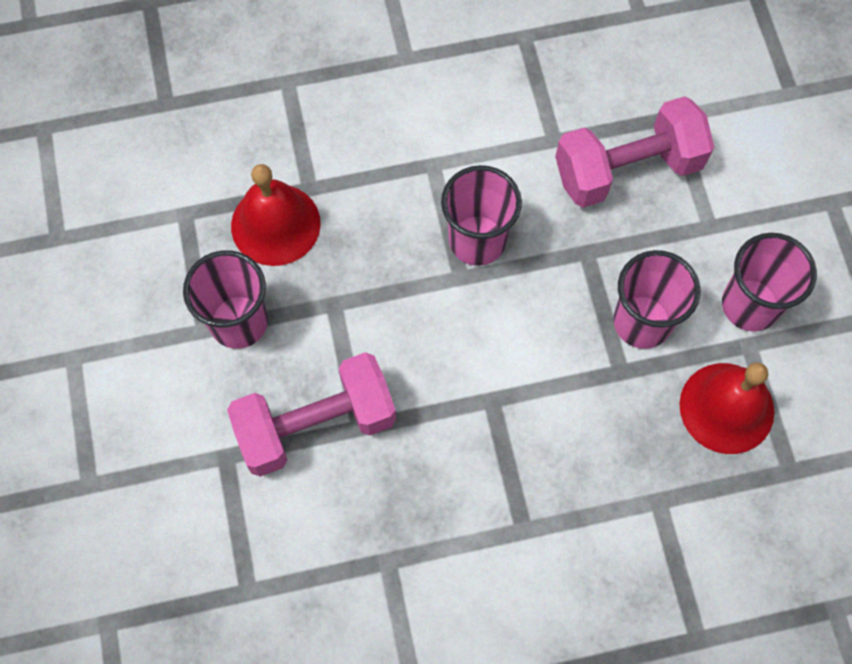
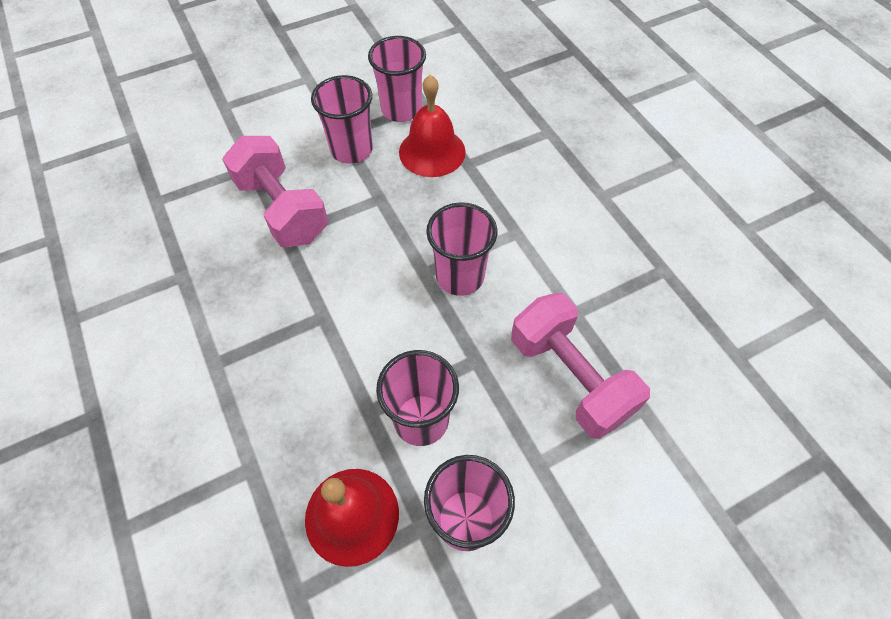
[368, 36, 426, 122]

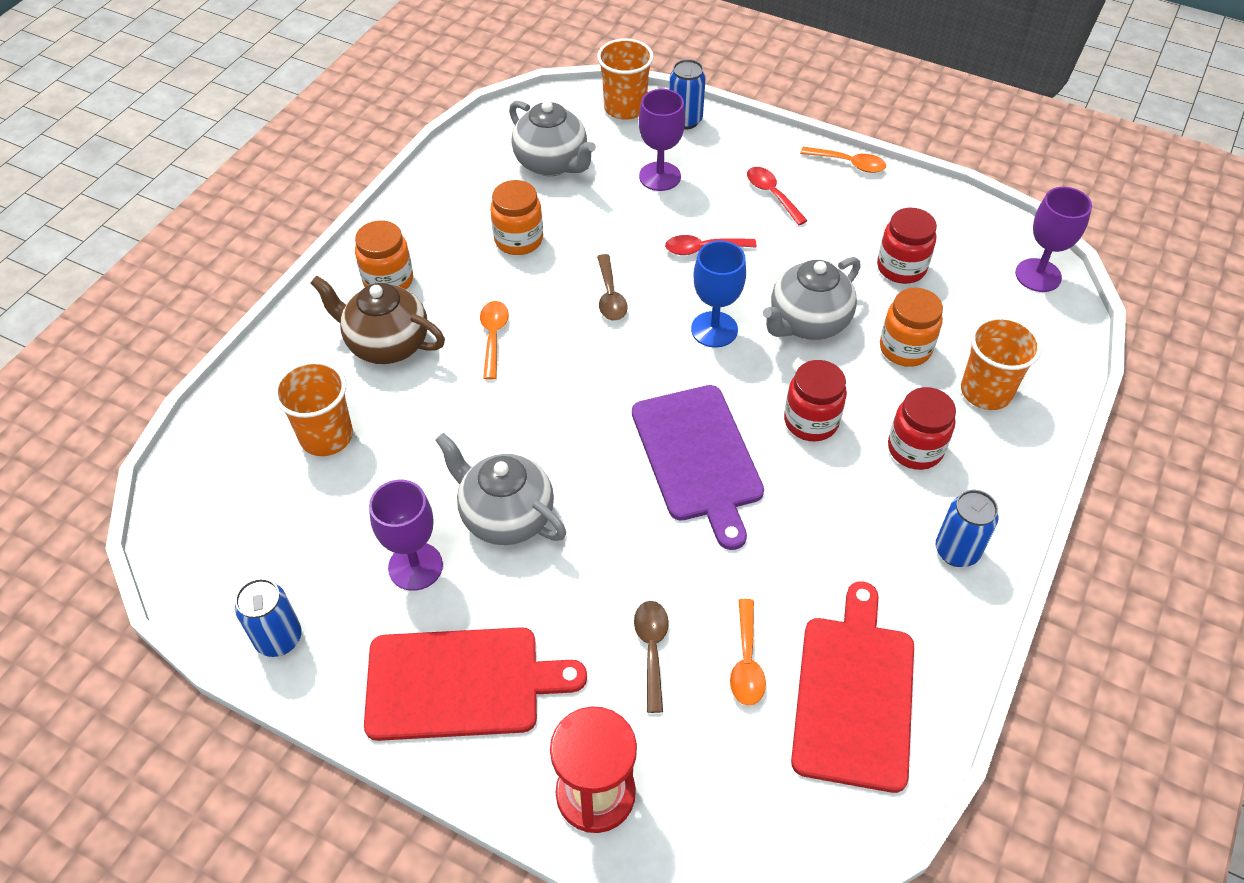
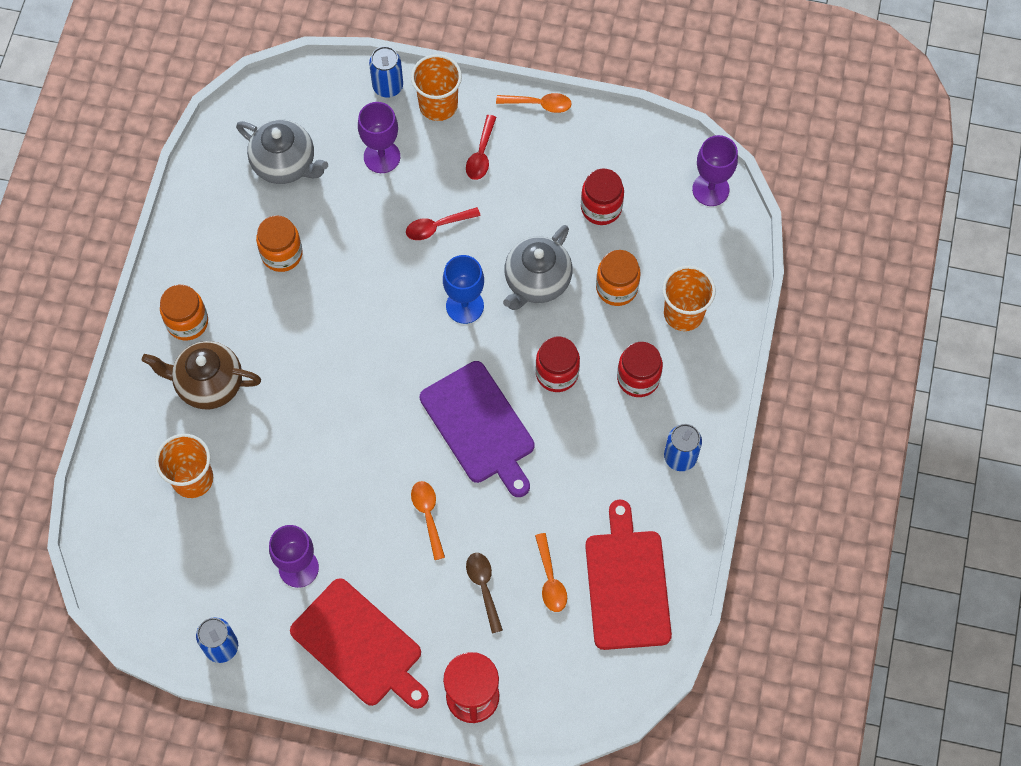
[435, 433, 566, 545] (first image)
[597, 254, 628, 321] (first image)
[411, 481, 445, 560]
[411, 54, 462, 121]
[290, 578, 429, 709]
[466, 115, 497, 180]

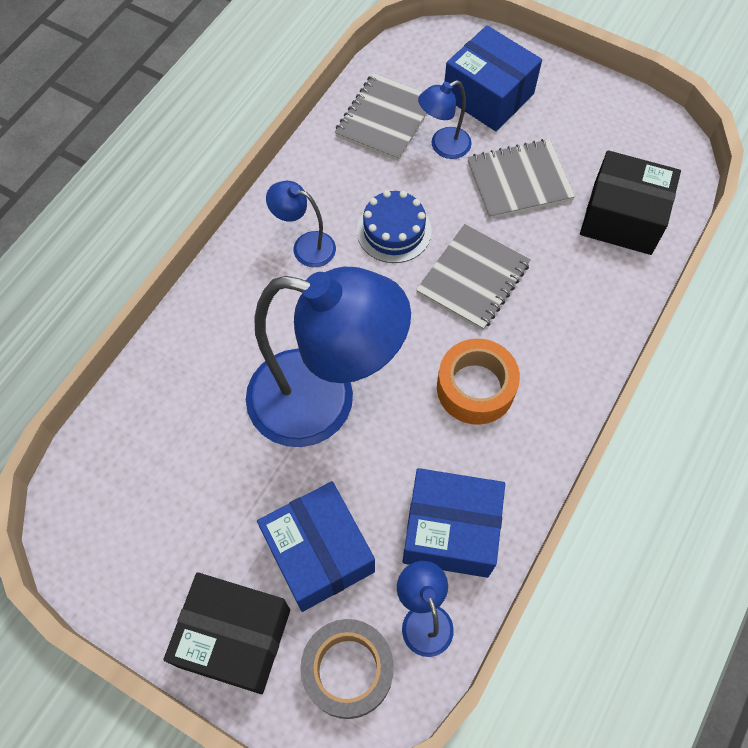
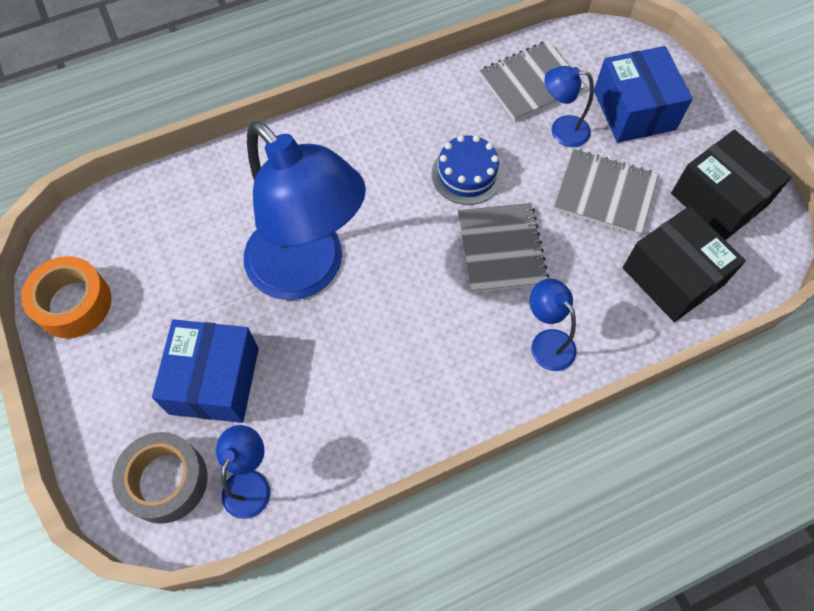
[403, 468, 505, 578] (first image)
[671, 130, 791, 240]
[529, 279, 576, 371]
[21, 256, 112, 338]
[458, 203, 549, 293]

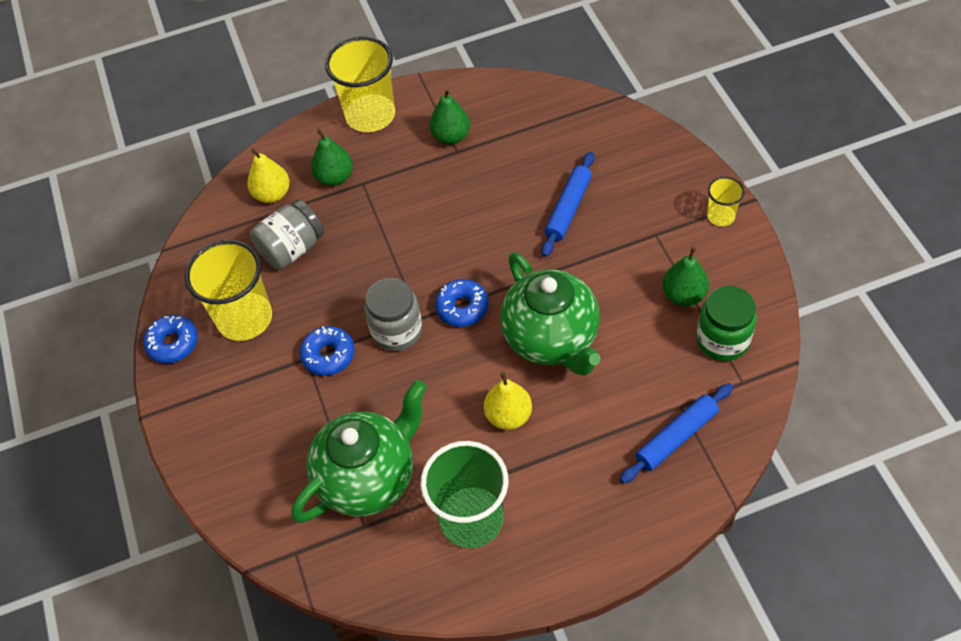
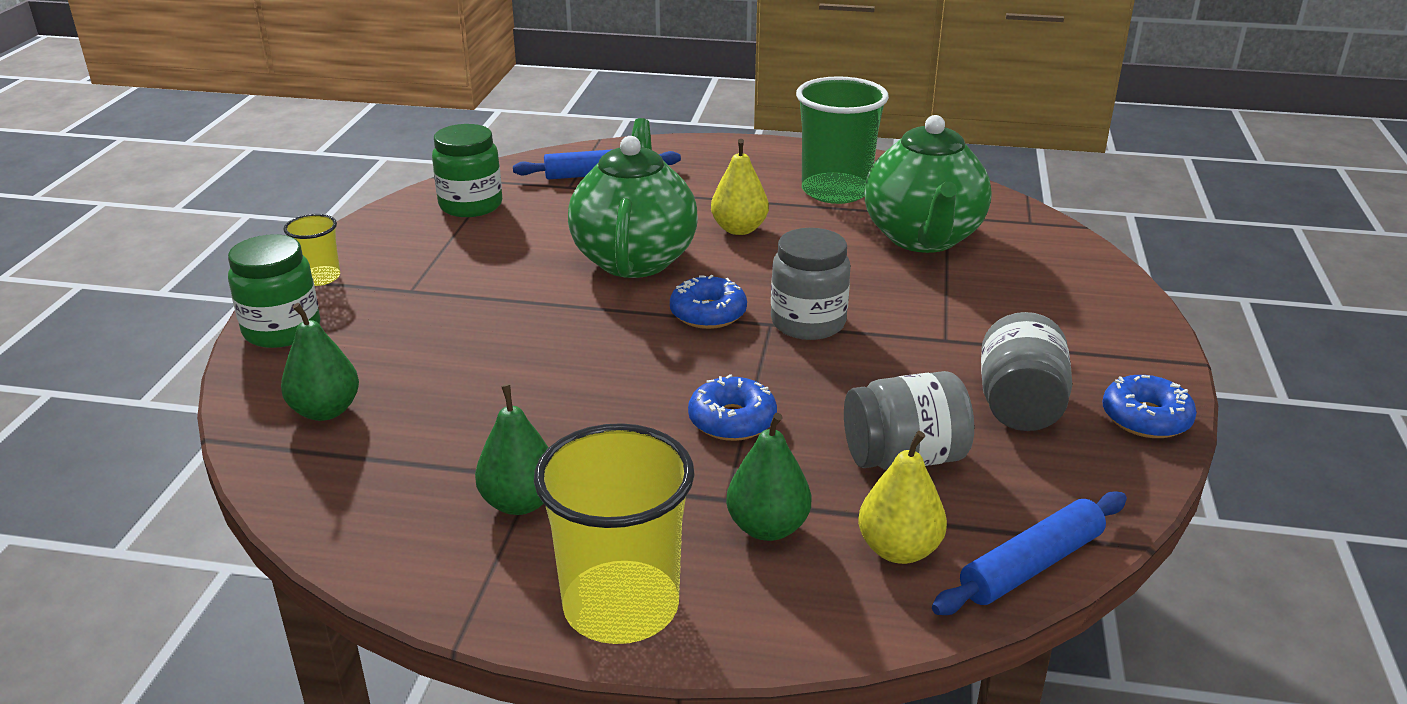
[228, 234, 321, 348]
[688, 374, 777, 441]
[932, 491, 1127, 615]
[281, 303, 359, 421]
[981, 312, 1072, 431]
[865, 115, 992, 253]

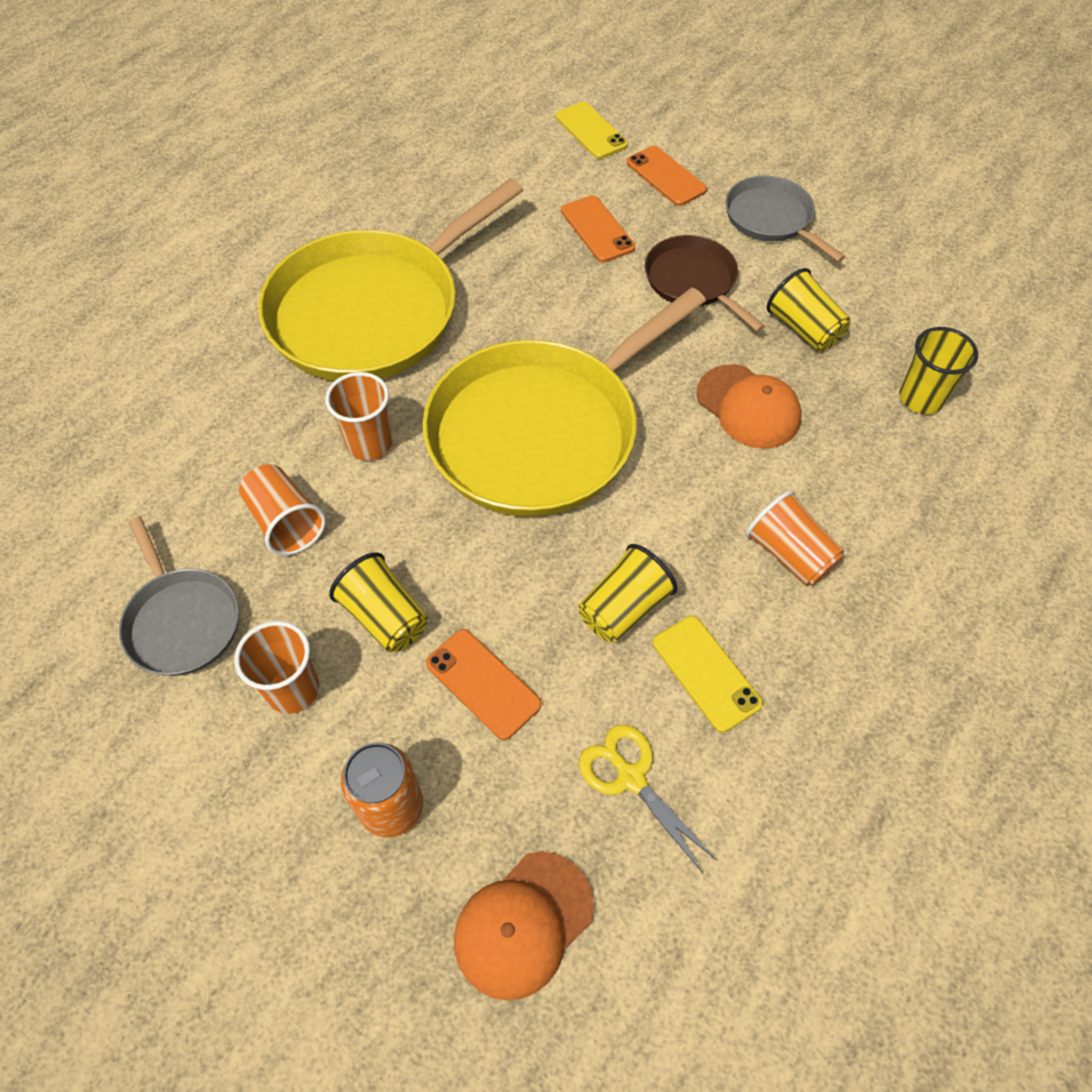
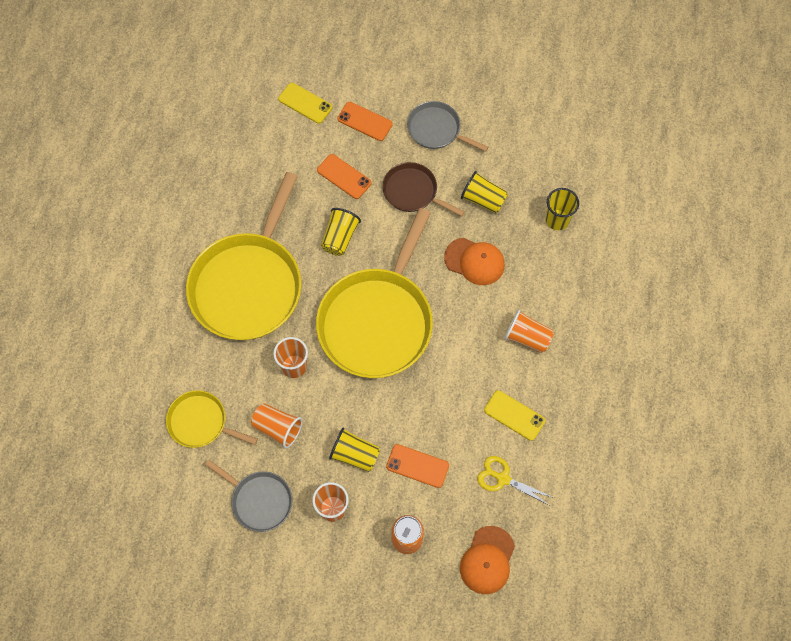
[166, 390, 258, 448]
[321, 208, 361, 256]

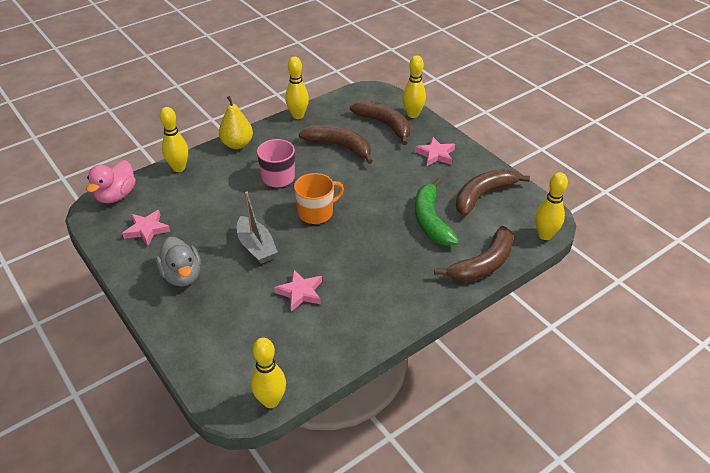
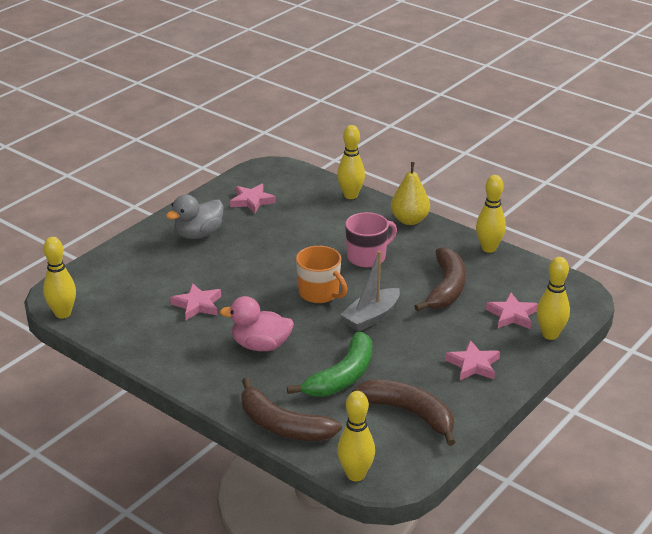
[219, 296, 294, 351]
[340, 251, 400, 331]
[486, 293, 538, 329]
[287, 331, 372, 397]

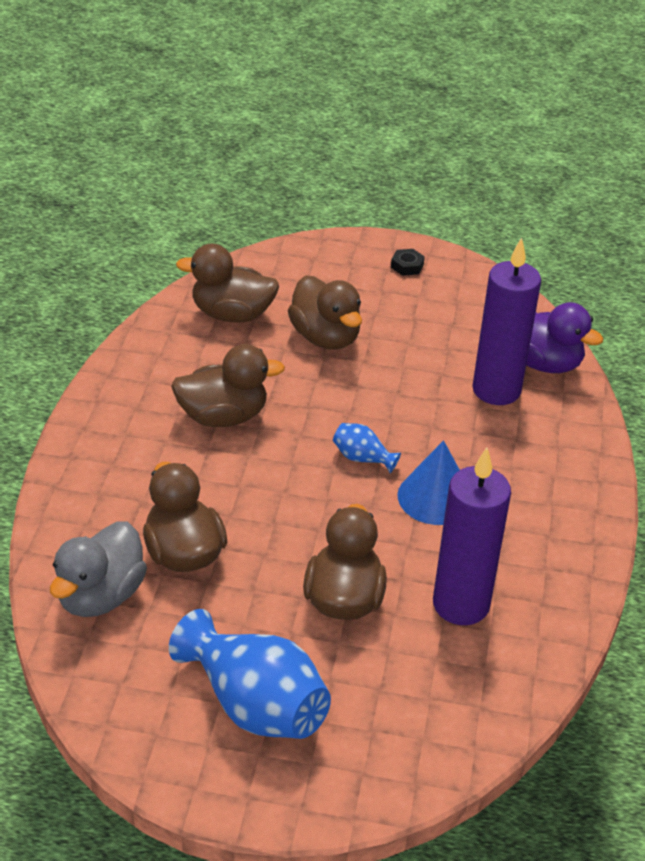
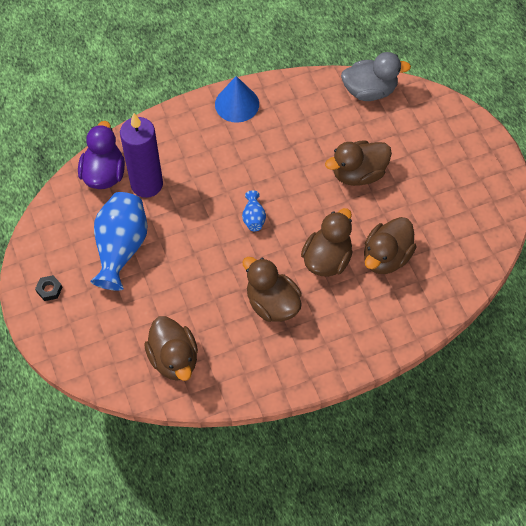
[433, 447, 511, 625] (first image)
[341, 52, 411, 101]
[90, 192, 148, 291]
[301, 208, 353, 277]
[215, 76, 259, 123]

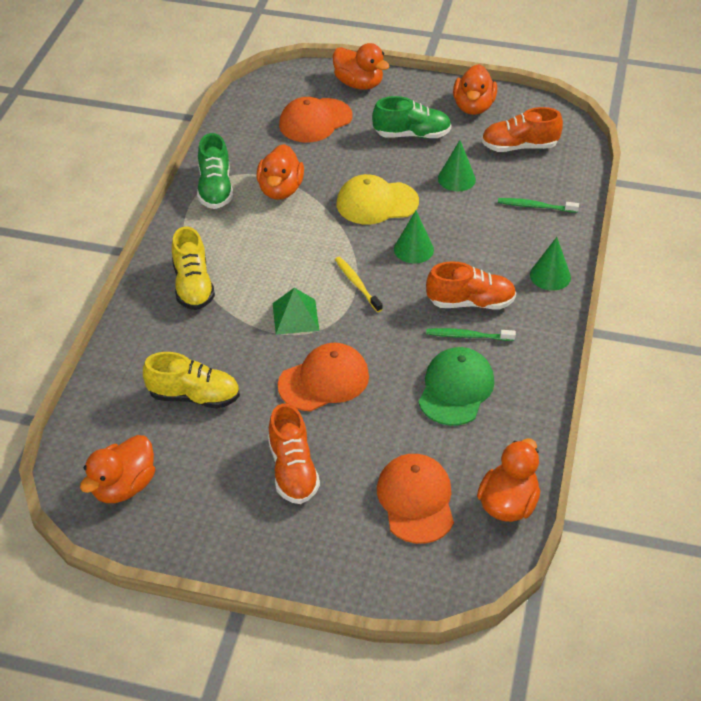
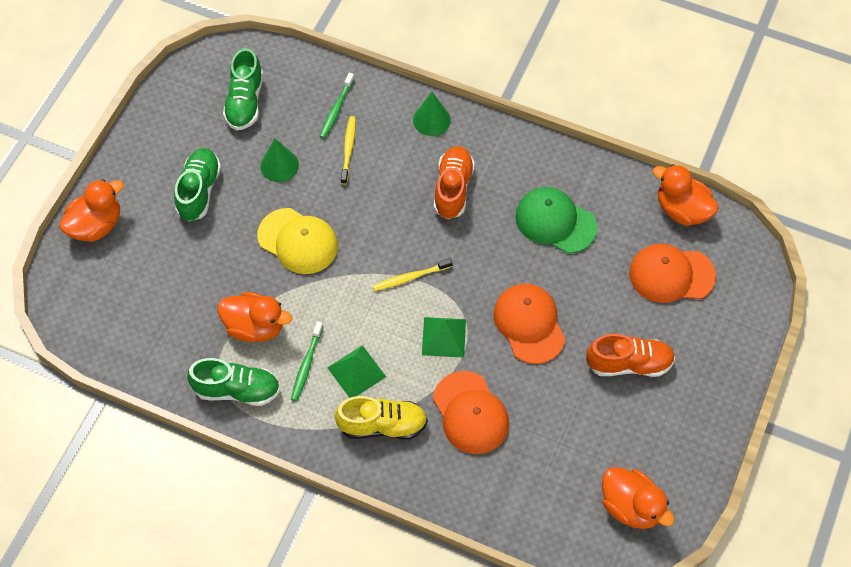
[143, 352, 240, 409] (first image)
[394, 211, 434, 263] (first image)
[453, 64, 497, 115] (first image)
[327, 345, 386, 398]
[341, 116, 356, 185]
[433, 371, 509, 454]
[291, 321, 323, 401]
[223, 48, 263, 130]
[257, 208, 338, 274]

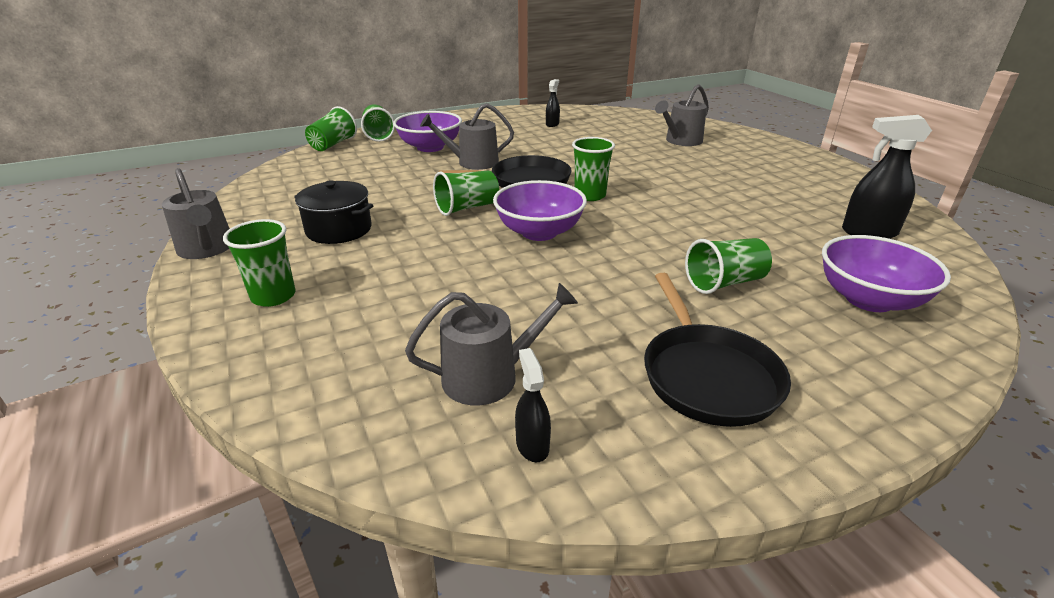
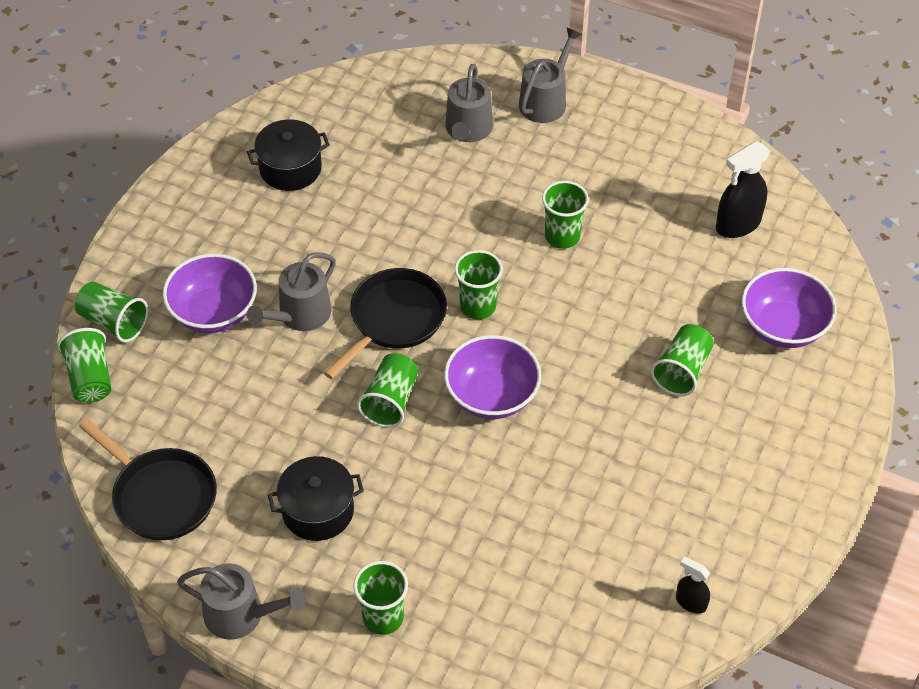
[542, 181, 589, 249]
[519, 27, 582, 123]
[79, 419, 217, 540]
[247, 119, 330, 191]

